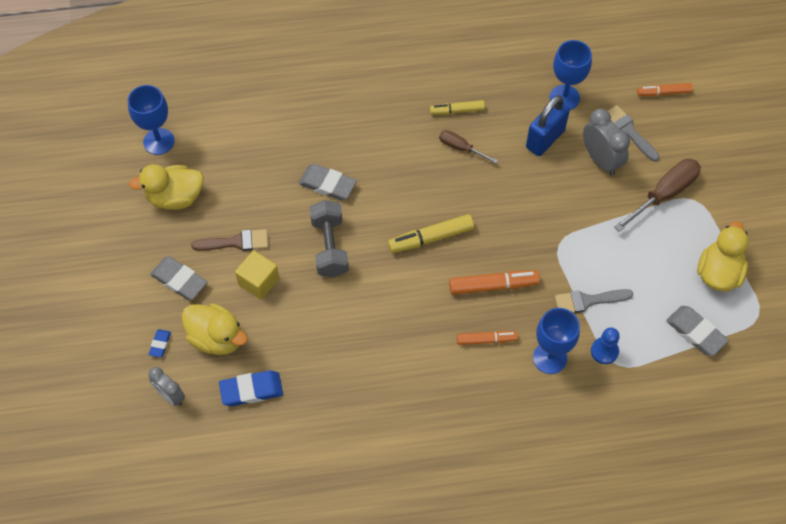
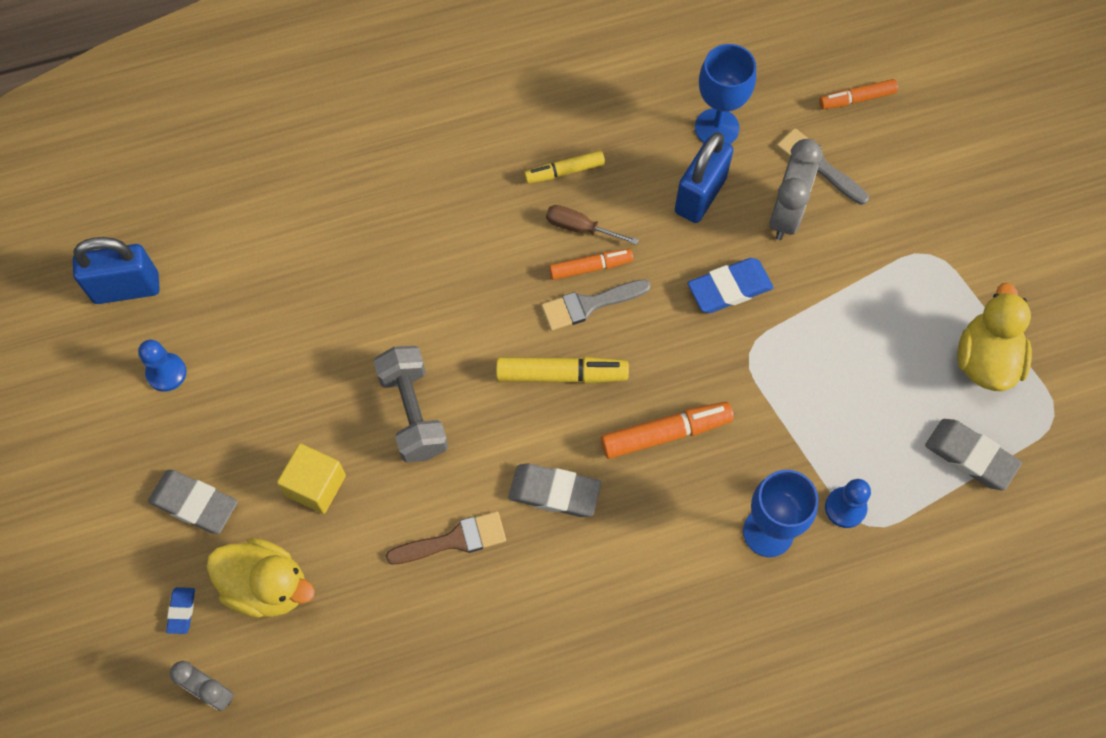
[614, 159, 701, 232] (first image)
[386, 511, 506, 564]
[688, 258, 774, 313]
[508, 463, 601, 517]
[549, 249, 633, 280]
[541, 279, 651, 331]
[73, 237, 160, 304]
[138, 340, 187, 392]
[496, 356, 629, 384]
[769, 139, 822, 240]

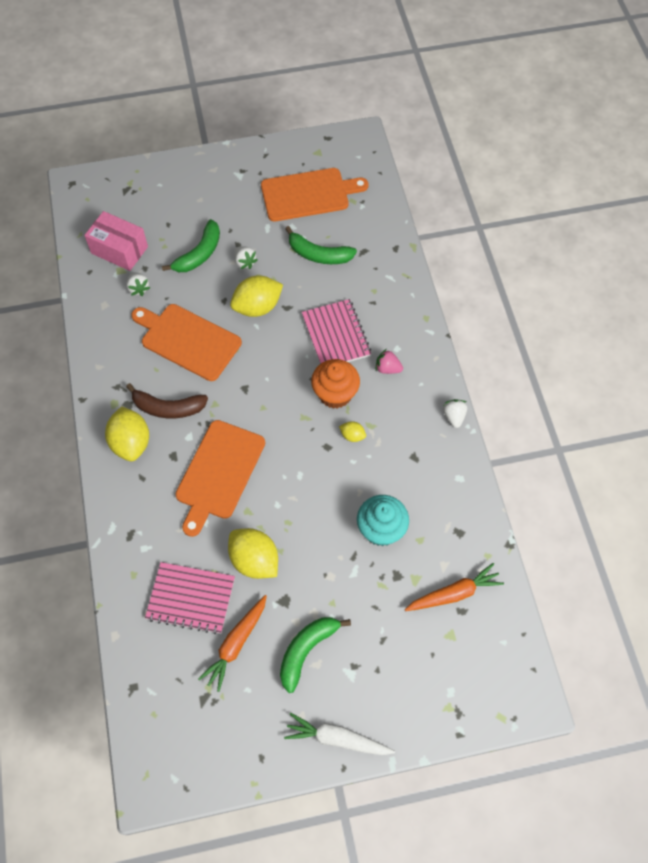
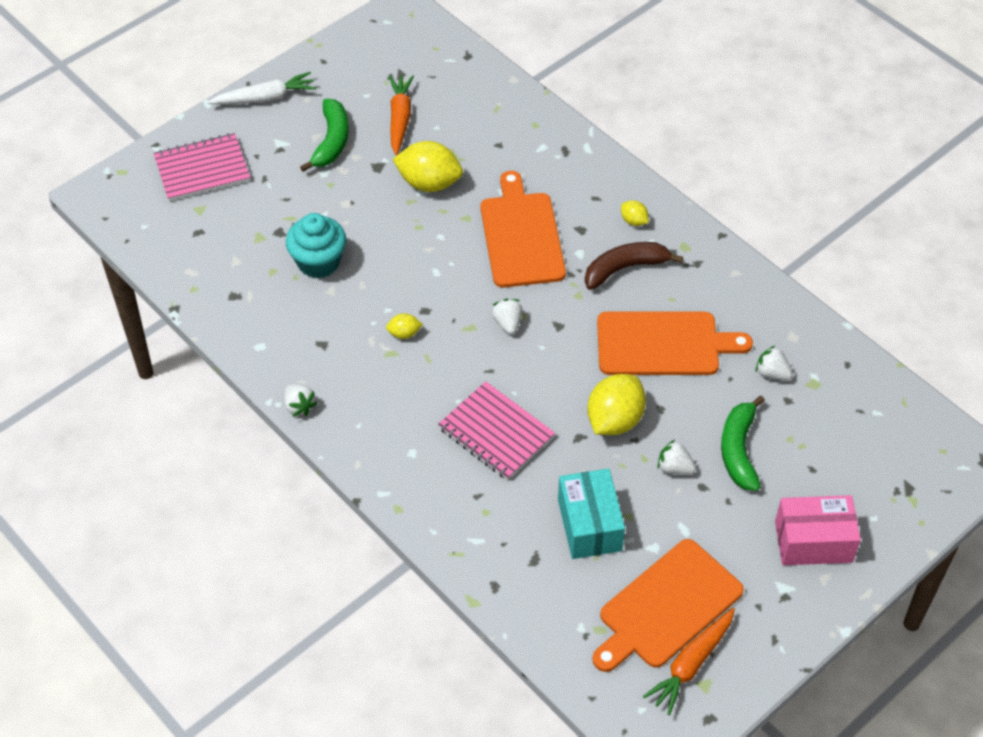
[311, 359, 360, 409] (first image)
[376, 349, 403, 374] (first image)
[492, 299, 522, 334]
[775, 495, 861, 565]
[154, 133, 250, 201]
[643, 608, 735, 715]
[558, 469, 625, 559]
[621, 200, 648, 226]

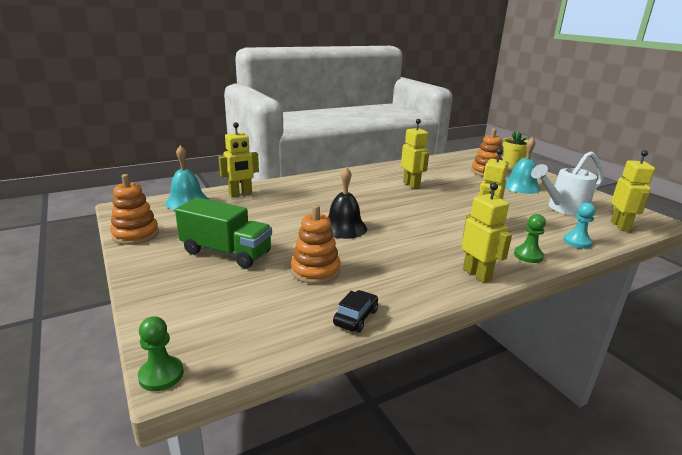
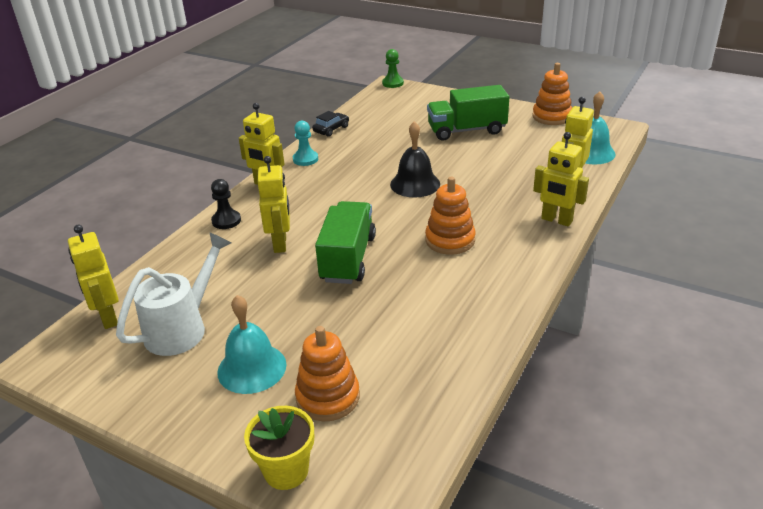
[315, 201, 376, 284]
[425, 177, 476, 255]
[533, 132, 589, 227]
[293, 121, 318, 166]
[211, 179, 241, 229]
[312, 111, 349, 137]

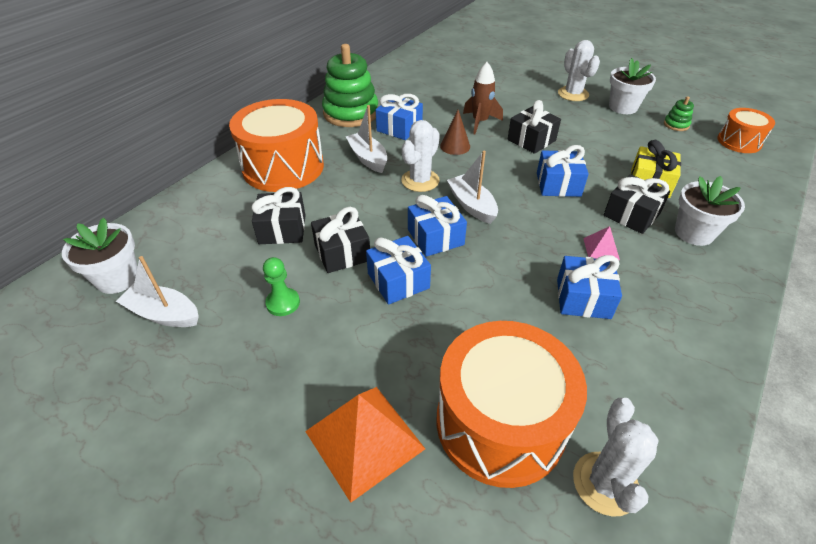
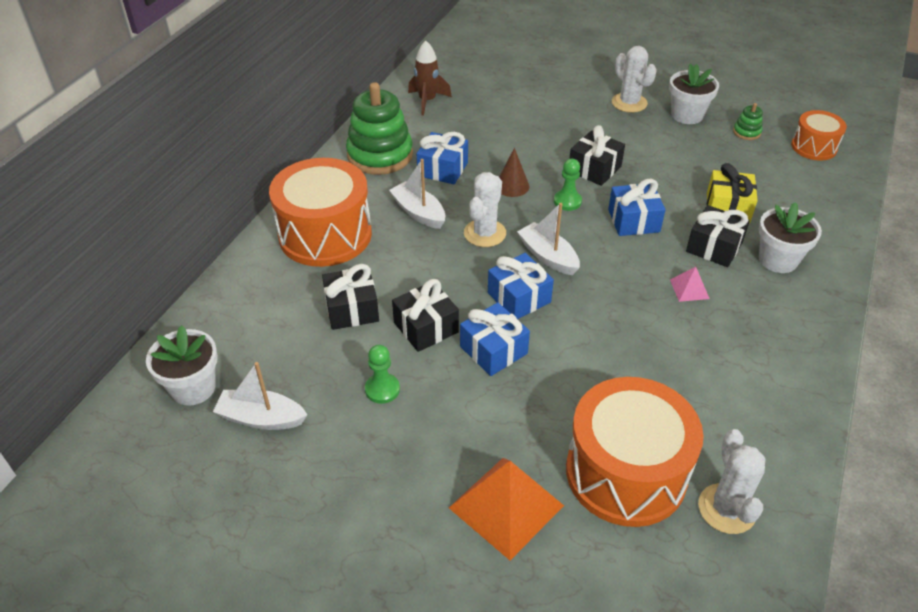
[557, 255, 622, 319] (first image)
[554, 159, 582, 211]
[408, 41, 452, 116]

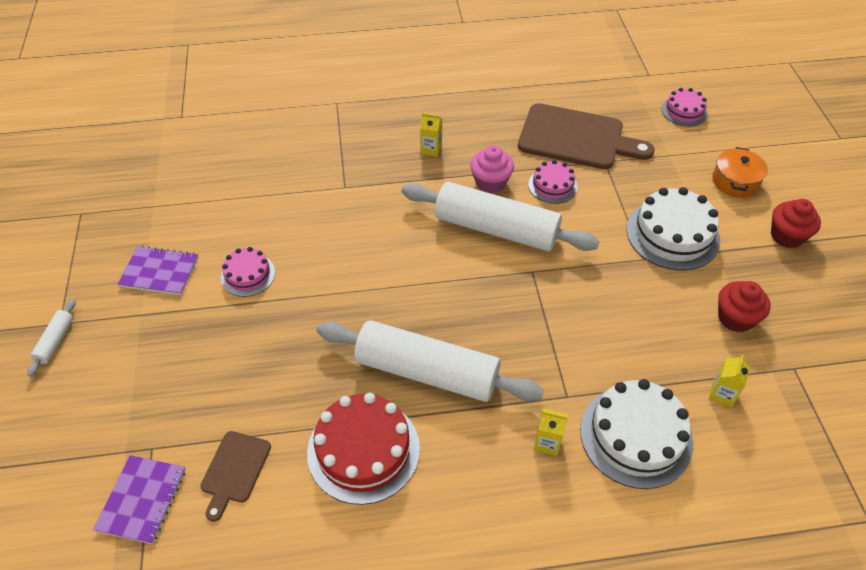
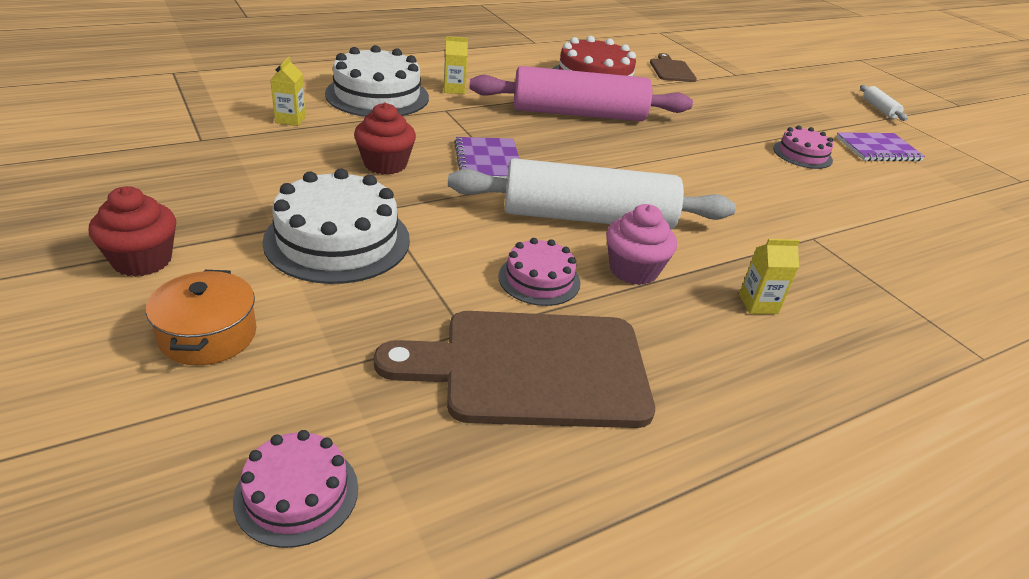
[454, 137, 520, 179]
[354, 103, 416, 175]
[469, 66, 693, 121]

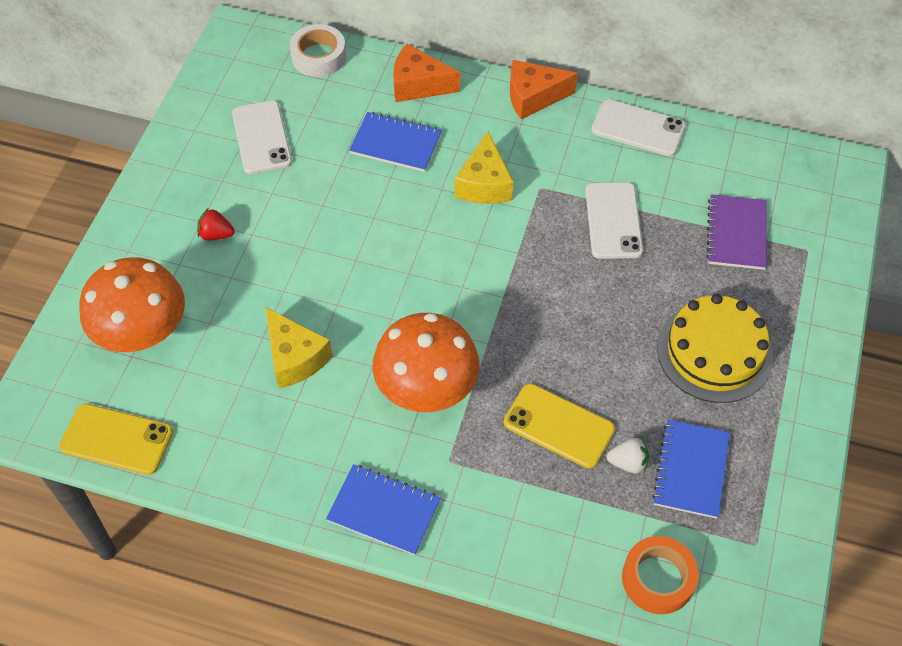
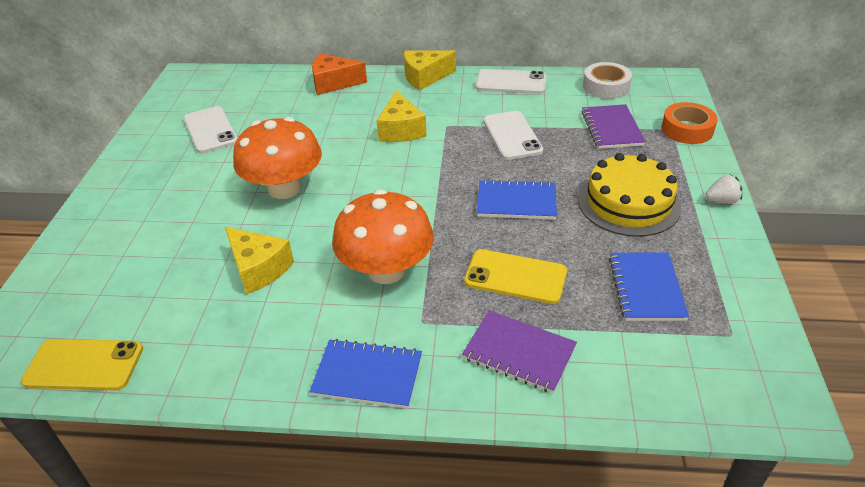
[197, 209, 235, 241] (first image)
[462, 310, 577, 393]
[233, 117, 322, 199]
[583, 62, 632, 99]
[477, 179, 557, 220]
[705, 174, 742, 204]
[661, 102, 718, 144]
[404, 50, 456, 91]

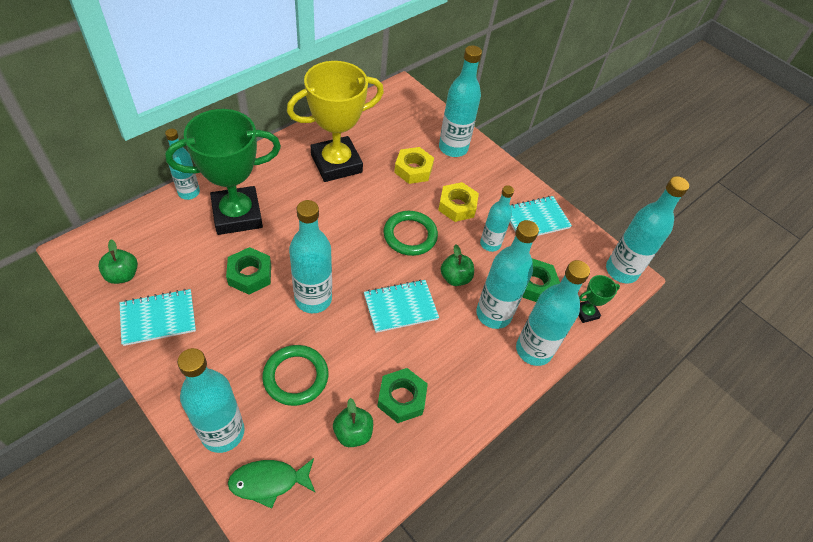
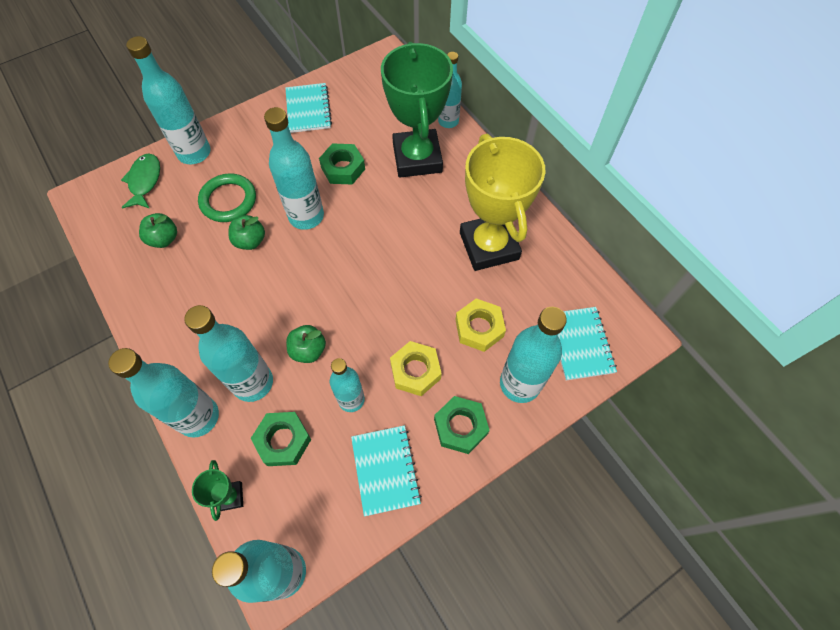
[383, 211, 438, 256] (first image)
[228, 215, 265, 250]
[558, 307, 617, 380]
[434, 396, 490, 454]

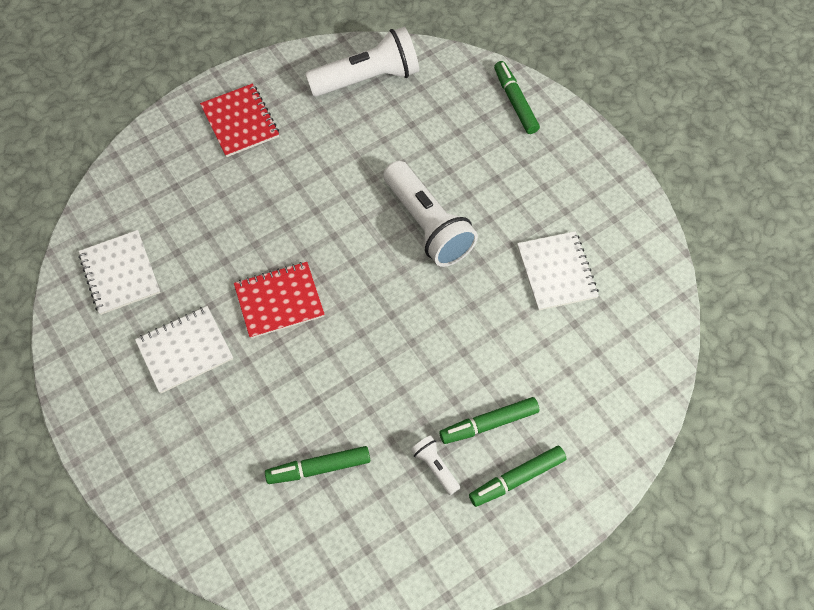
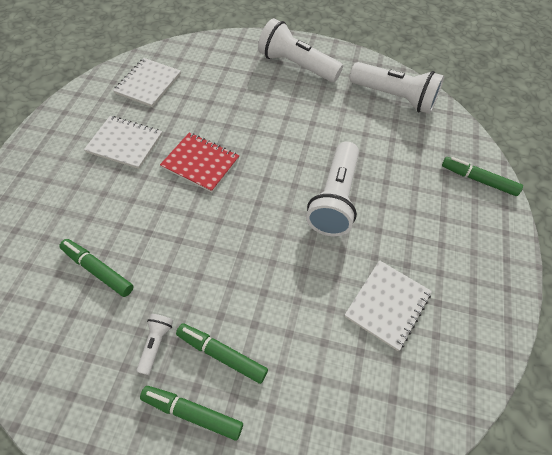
[258, 18, 343, 82]
[442, 157, 523, 196]

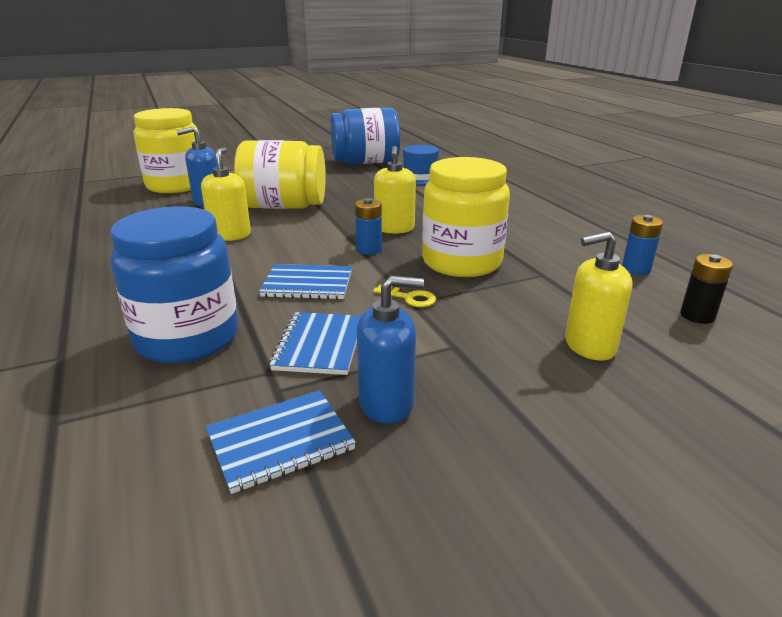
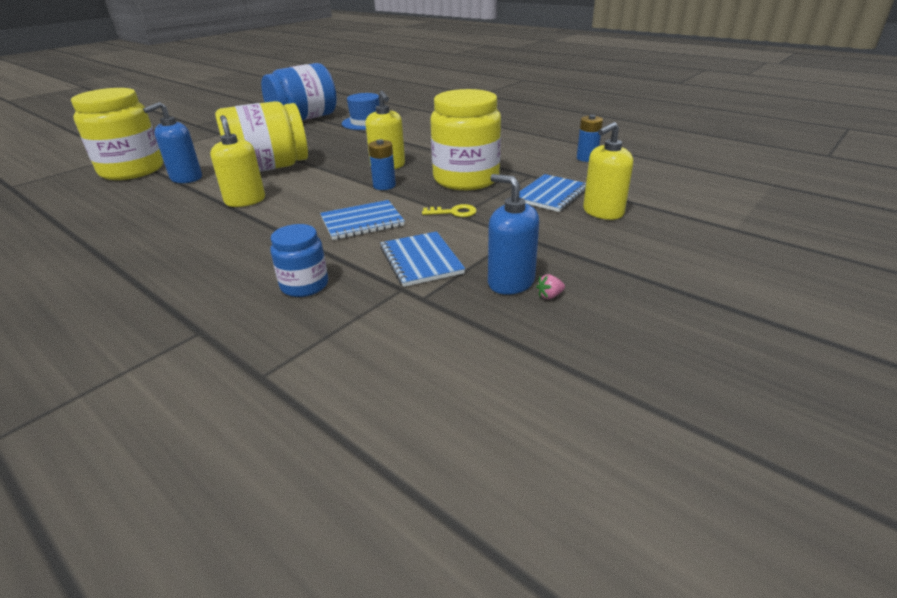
[680, 254, 733, 324] (first image)
[536, 274, 565, 299]
[519, 174, 586, 212]
[488, 174, 539, 295]
[270, 224, 328, 297]

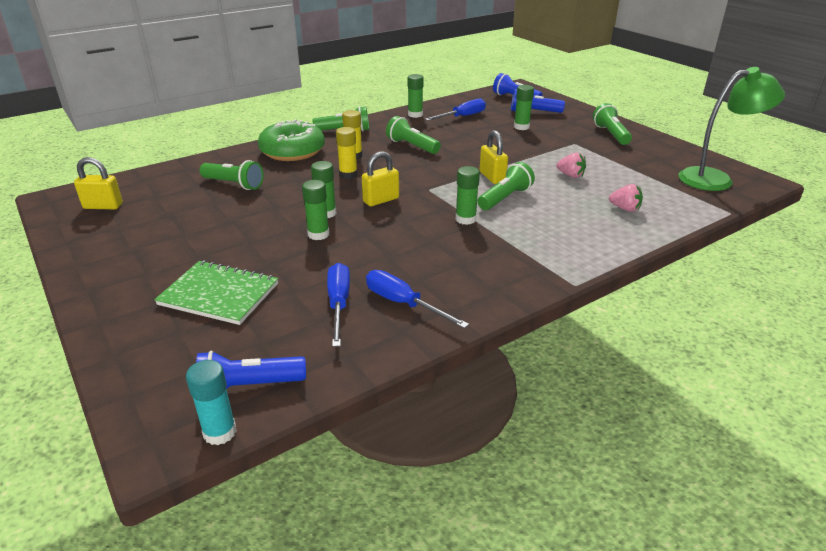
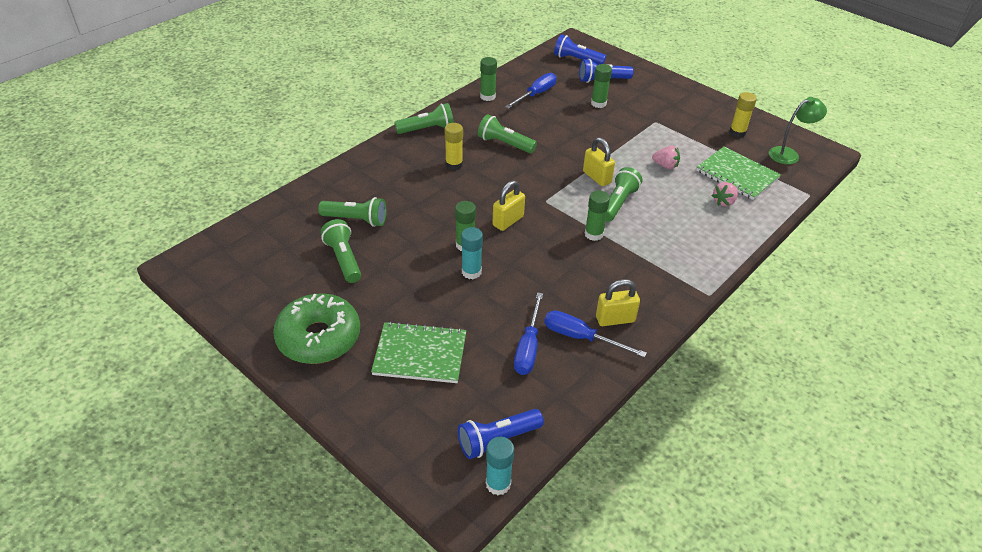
[696, 146, 781, 200]
[596, 279, 640, 326]
[273, 293, 360, 364]
[729, 92, 757, 137]
[321, 219, 361, 283]
[461, 227, 483, 279]
[514, 292, 543, 375]
[712, 182, 738, 207]
[769, 97, 827, 164]

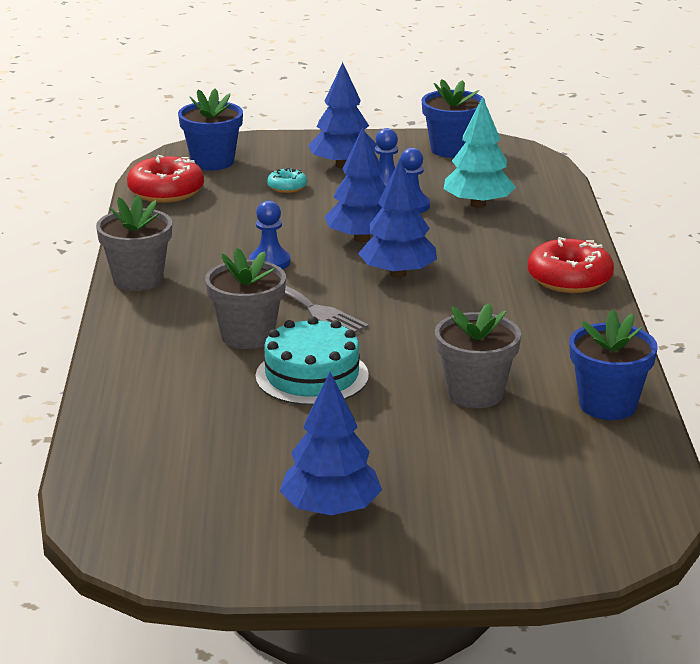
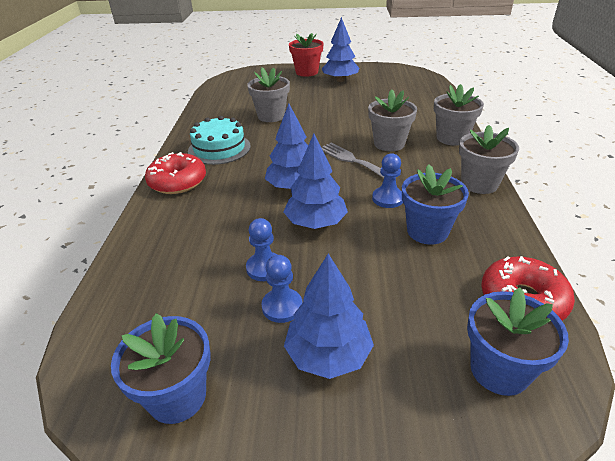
[267, 168, 307, 193] (first image)
[444, 97, 516, 208] (first image)
[289, 33, 324, 77]
[434, 84, 484, 146]
[188, 116, 251, 165]
[402, 164, 469, 245]

